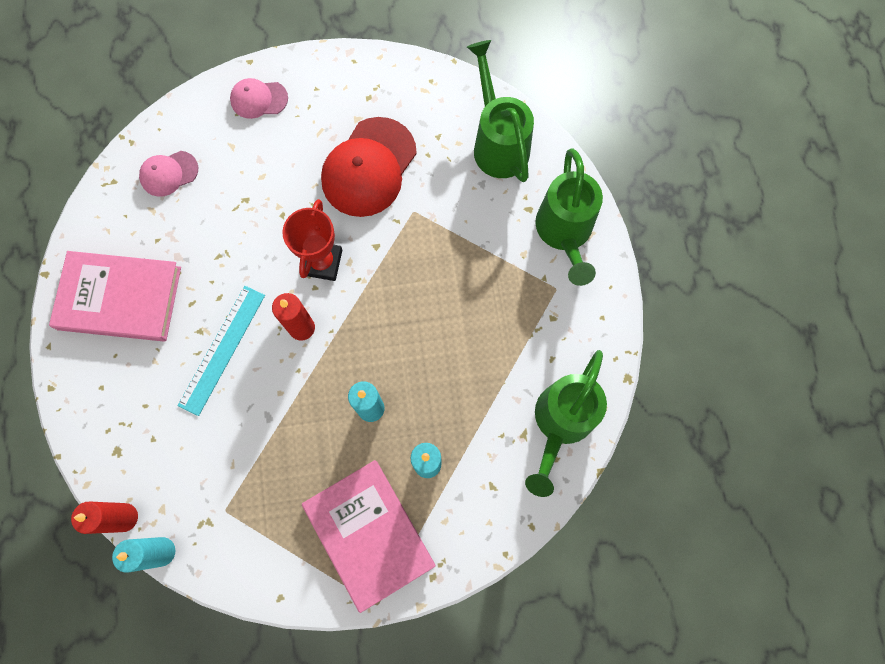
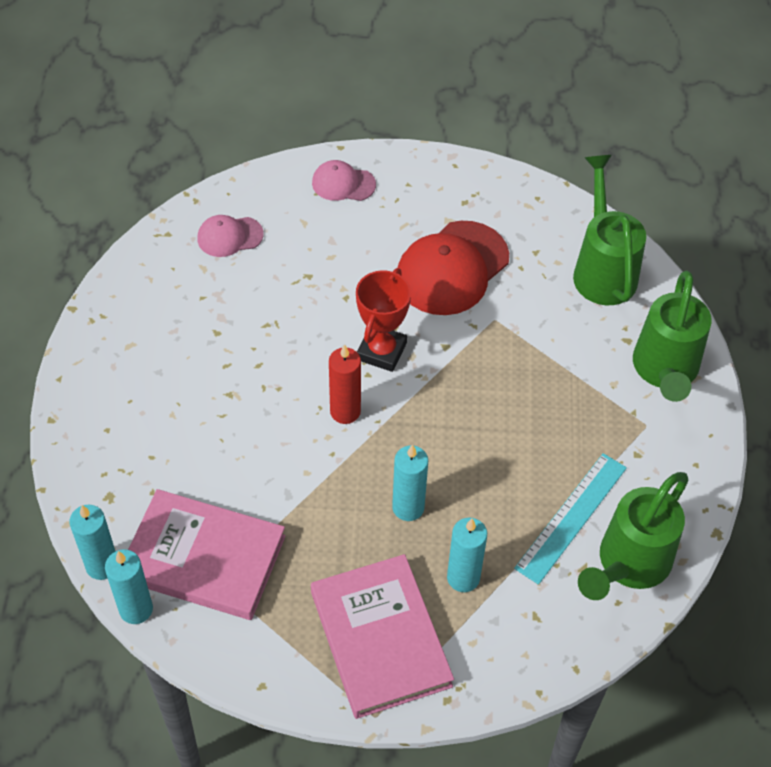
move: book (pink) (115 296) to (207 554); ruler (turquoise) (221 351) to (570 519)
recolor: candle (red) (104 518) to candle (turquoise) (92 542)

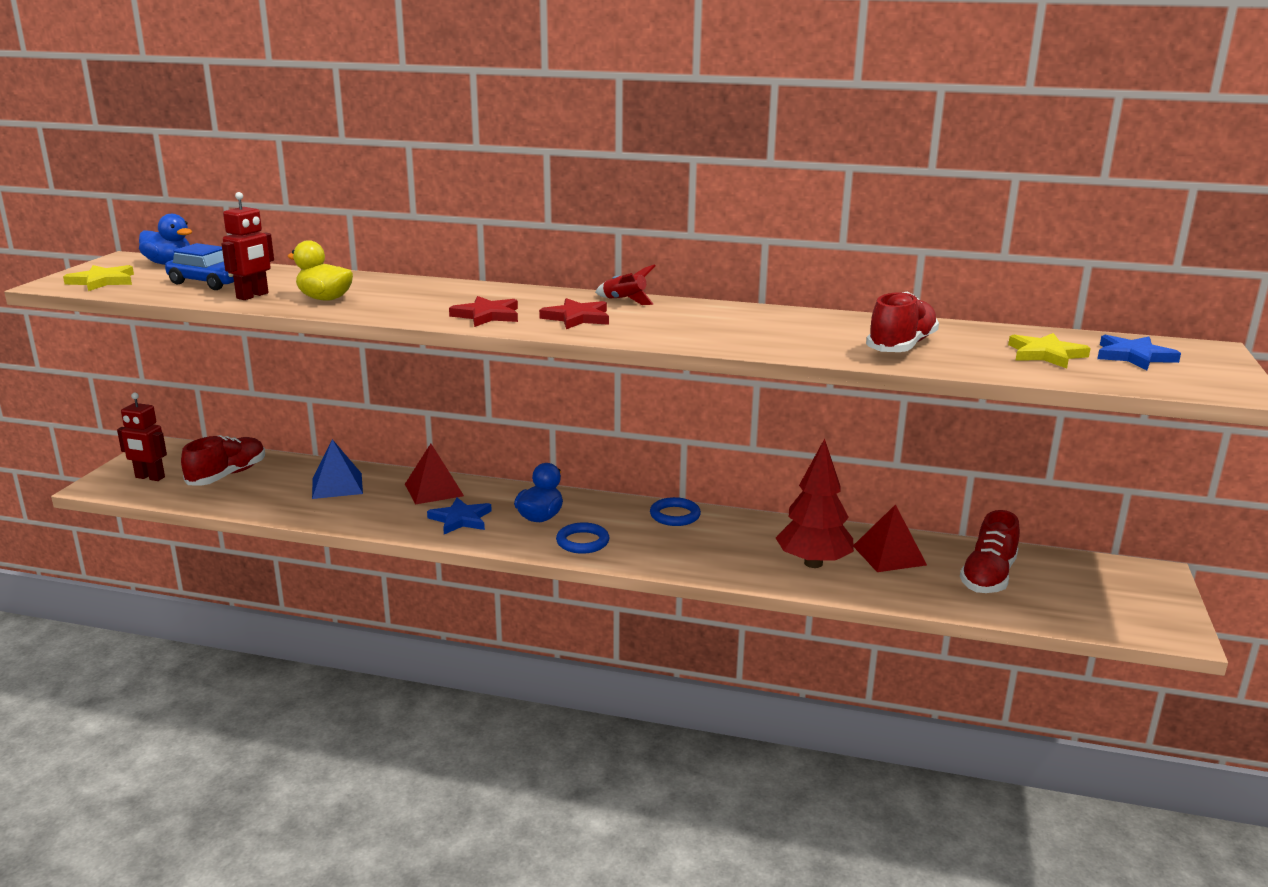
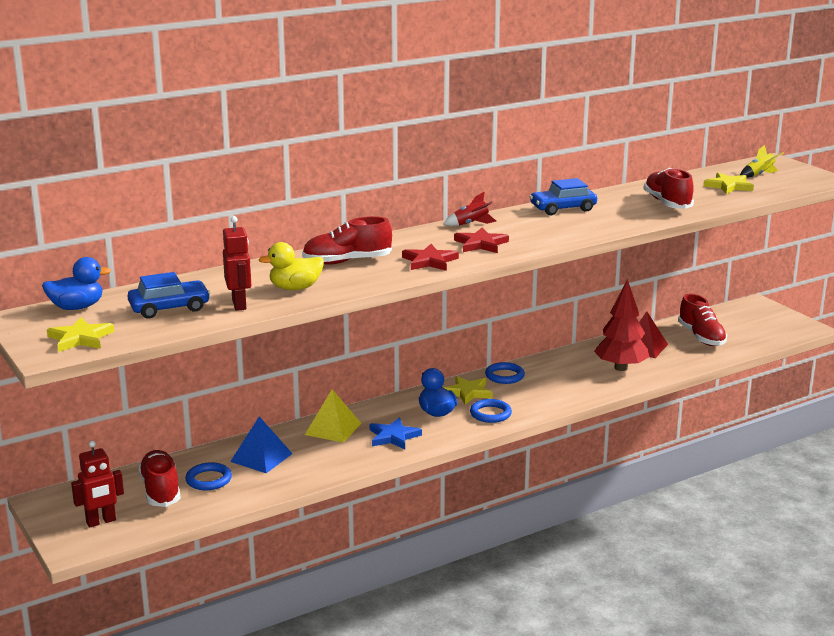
insert: ring (blue) (208 476); shoe (red) (347 240); star (yellow) (468 390); car (blue) (563 196)
replace: star (blue) (1139 352) to rocket (yellow) (762 161)
recolor: pyramid (red) (434 474) to pyramid (yellow) (333 416)

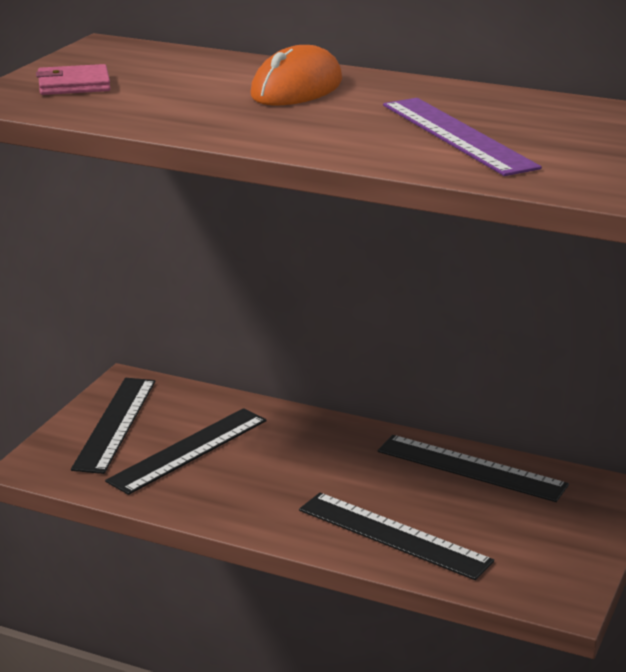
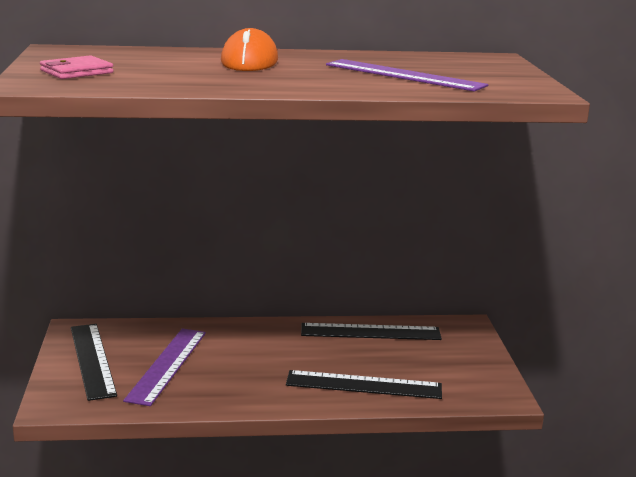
recolor: ruler (black) (186 451) to ruler (purple) (164 367)

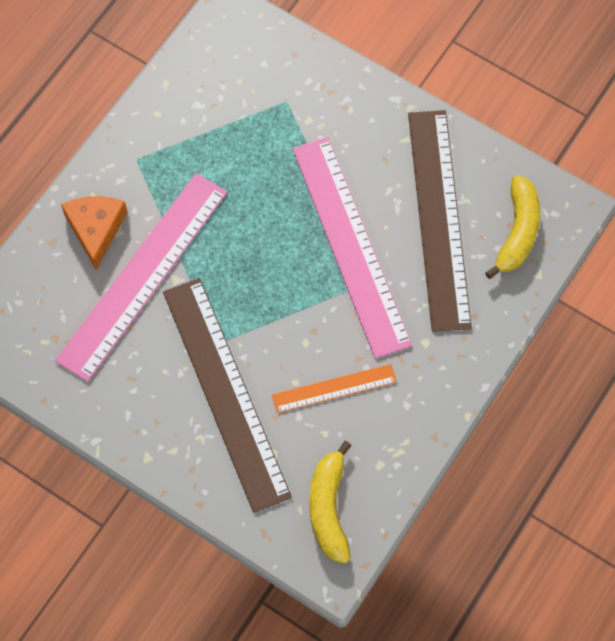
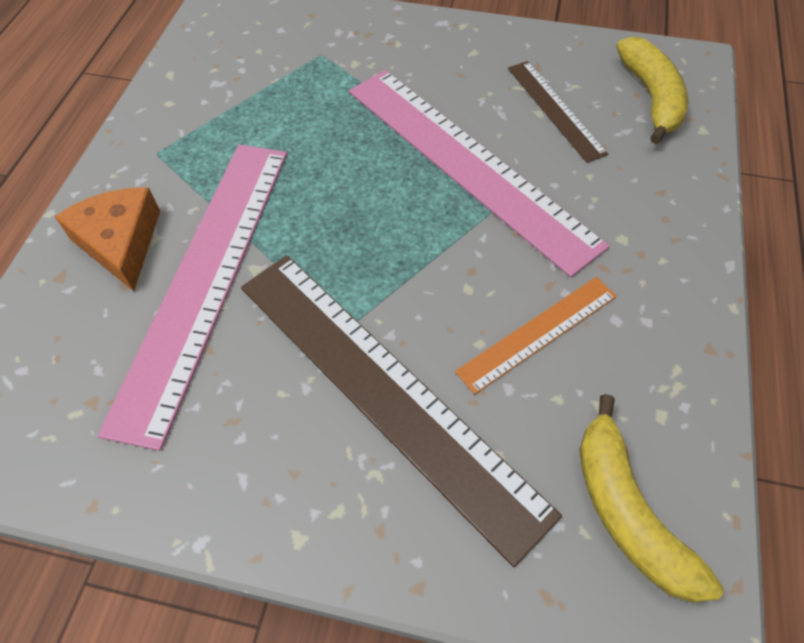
resize: ruler (brown) (440 221) = (558 112) x0.49

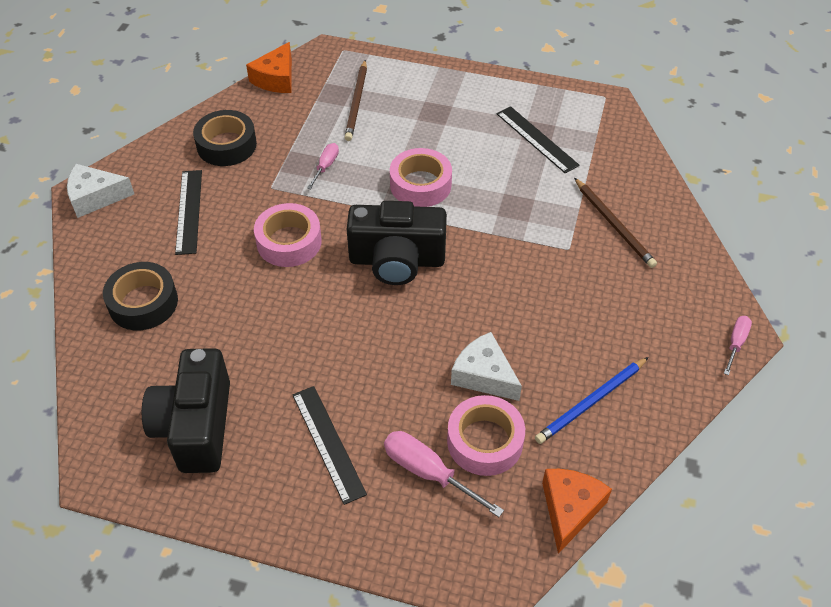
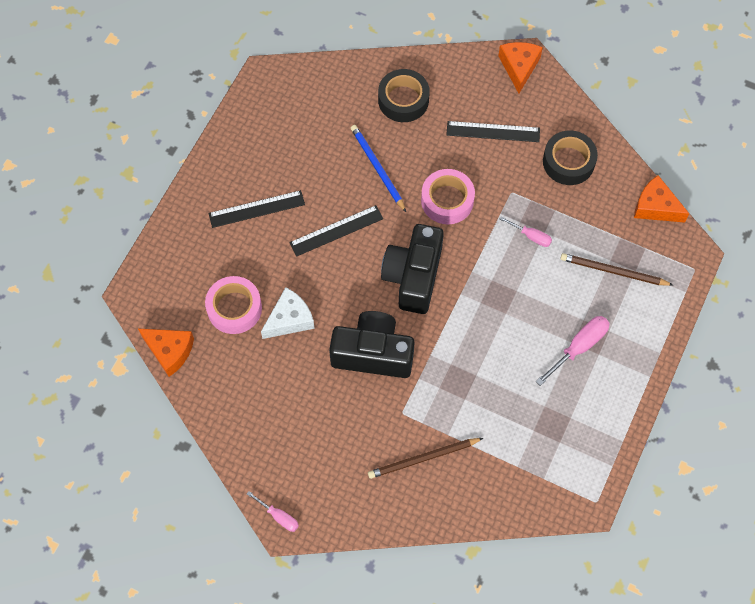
delete: tape (pink) (421 177)
move: camera (black) (186 410) to (372 344); screwdriver (pink) (444 474) to (573 351); ruler (black) (538 139) to (336 231); pencil (blue) (592 400) to (378 168)
recolor: cheese (white) (100 191) to cheese (orange) (520 67)

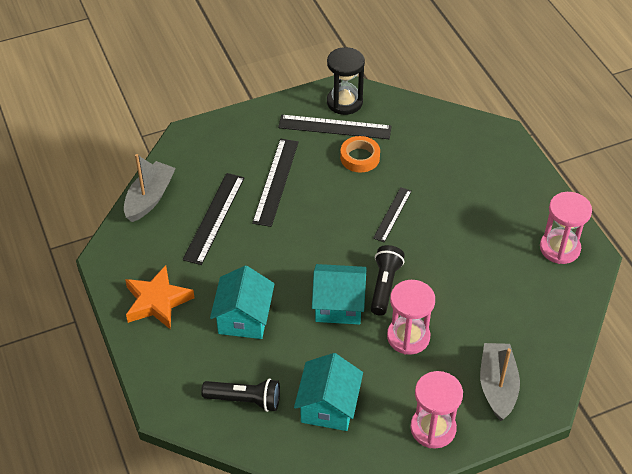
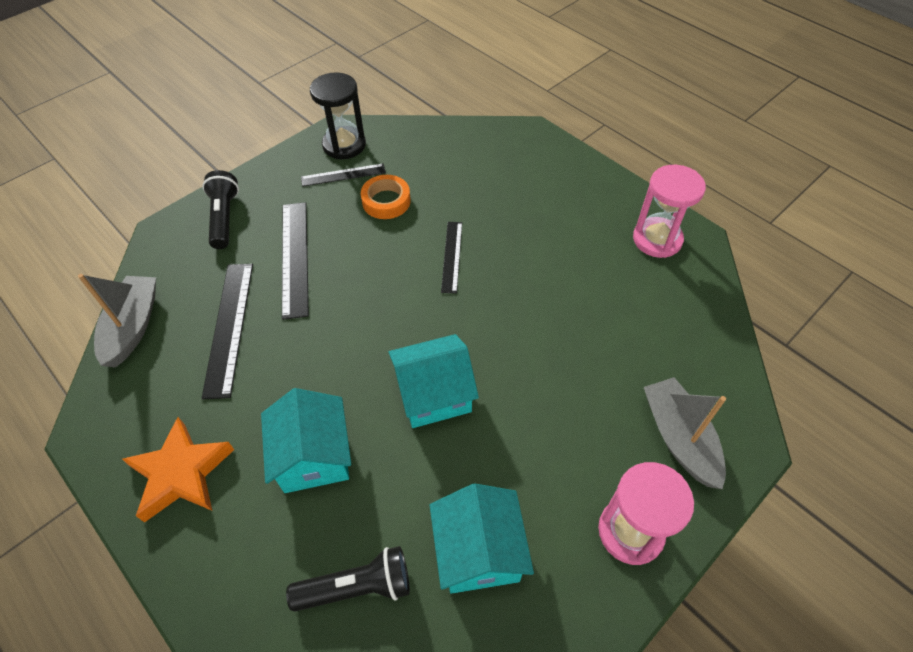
delete: hourglass (pink) (411 317)
move: flashlight (black) (388 280) to (220 209)
resize: ruler (black) (334 127) = (343 175) x0.62

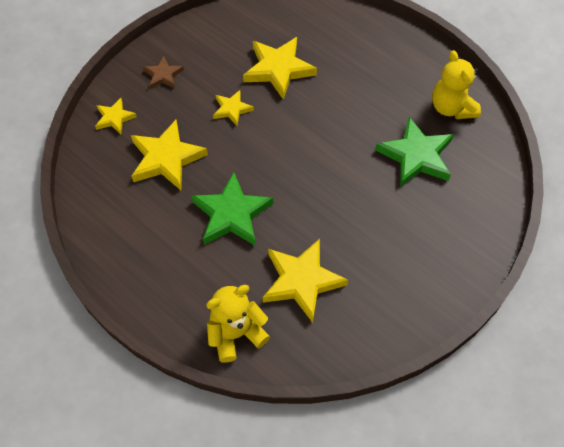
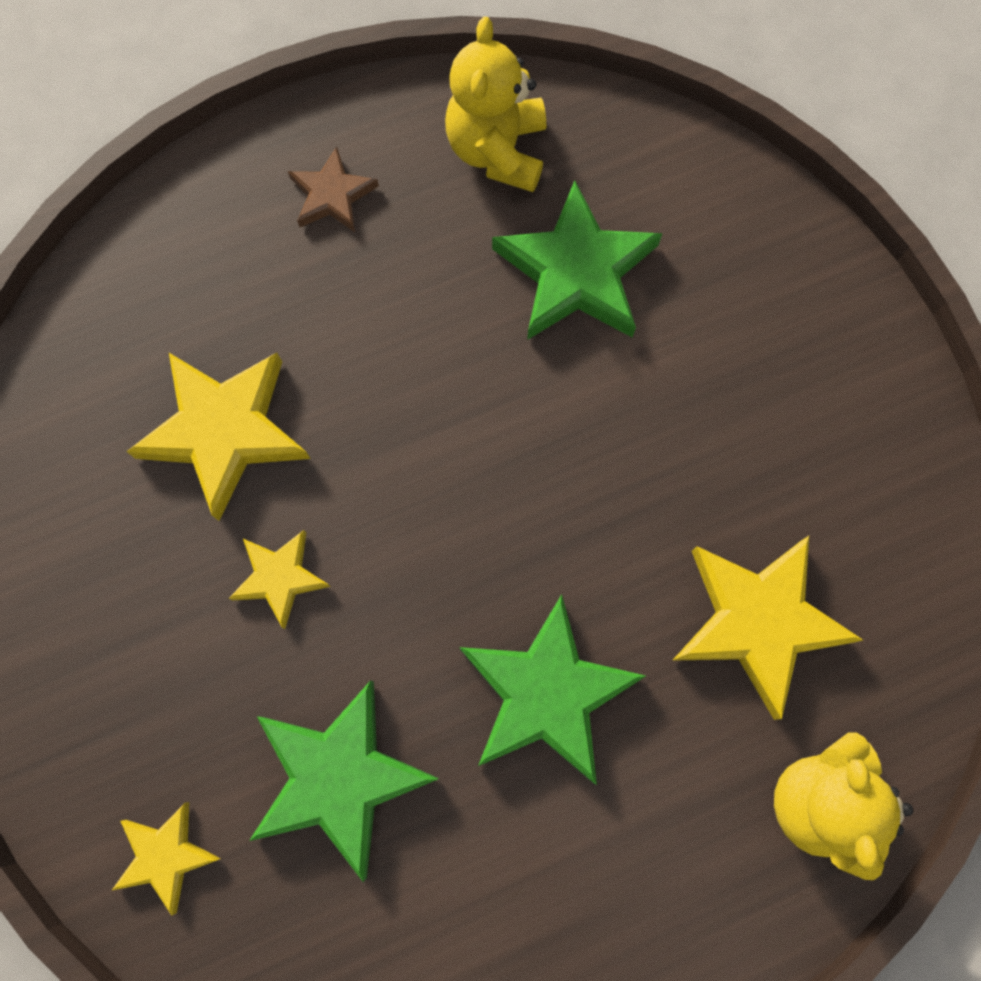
move: star (brown) (163 72) to (333 189)
recolor: star (yellow) (169 155) to star (green) (344 781)
rotate: teddy bear (yellow) (456 84) = (495 104) 90 degrees clockwise

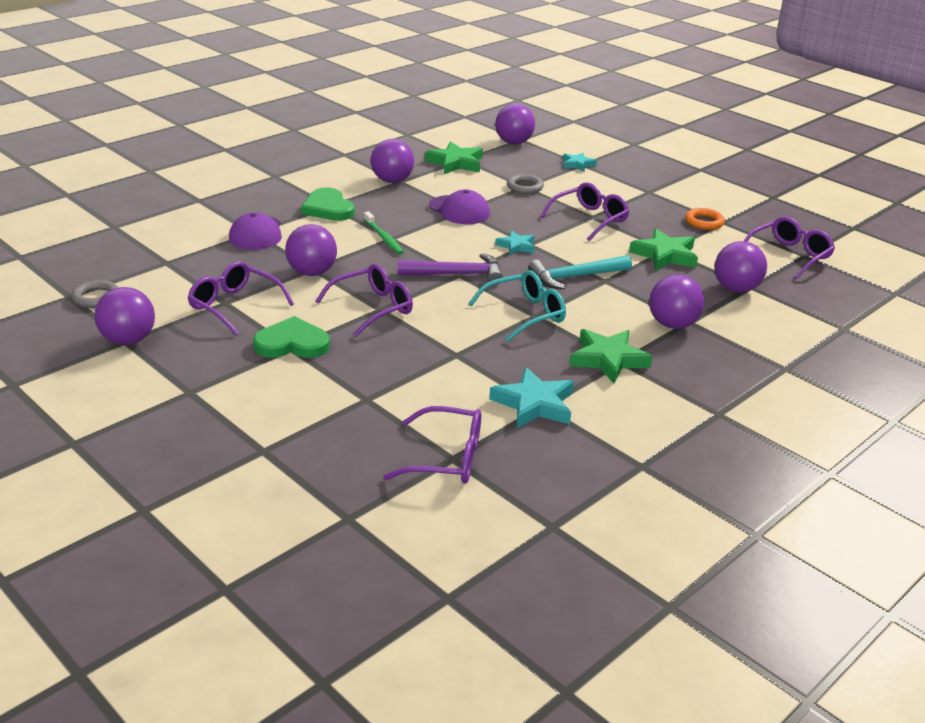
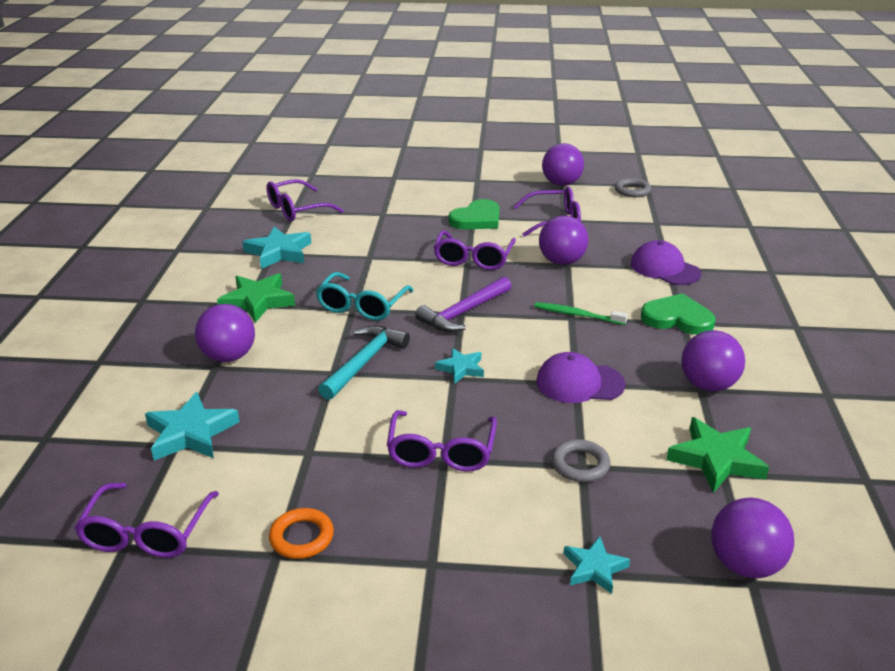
delete: star (green) (663 249)
replace: ball (purple) (741 267) to star (turquoise) (192 426)

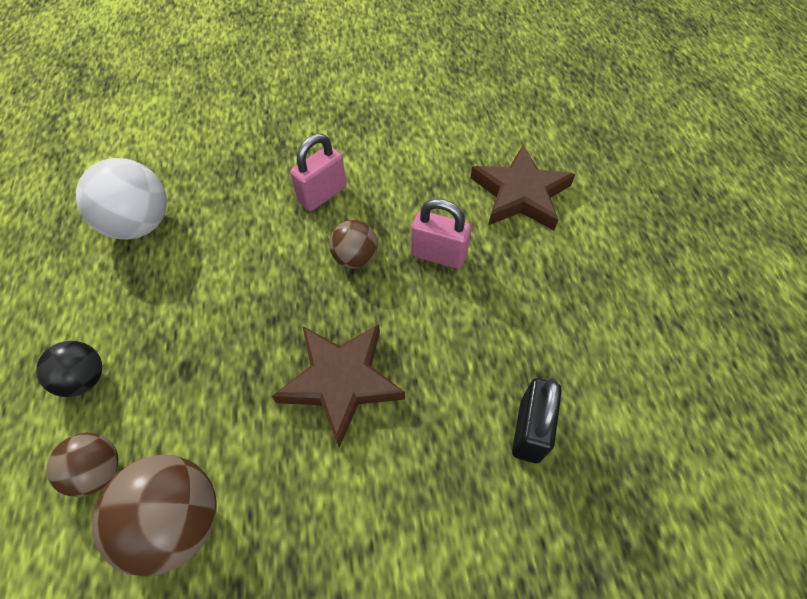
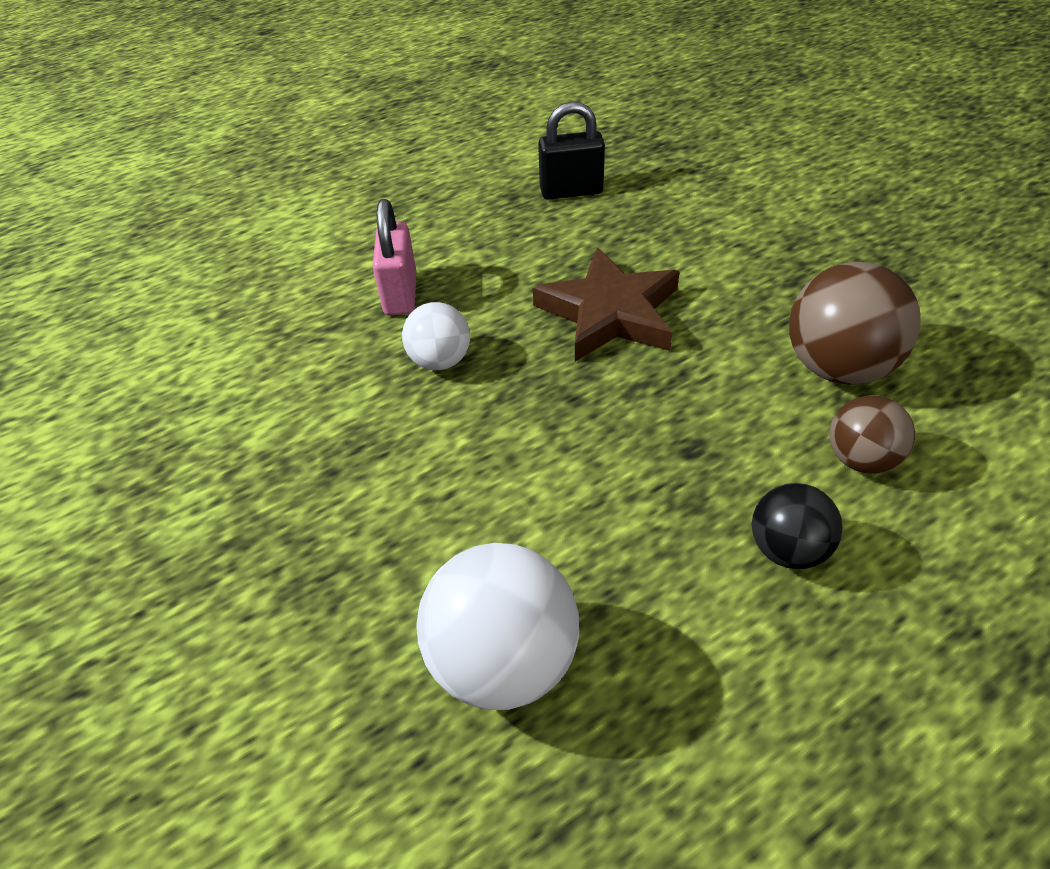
delete: padlock (pink) (318 172); star (brown) (522 188)
recolor: ball (brown) (353 244) to ball (white) (436 336)

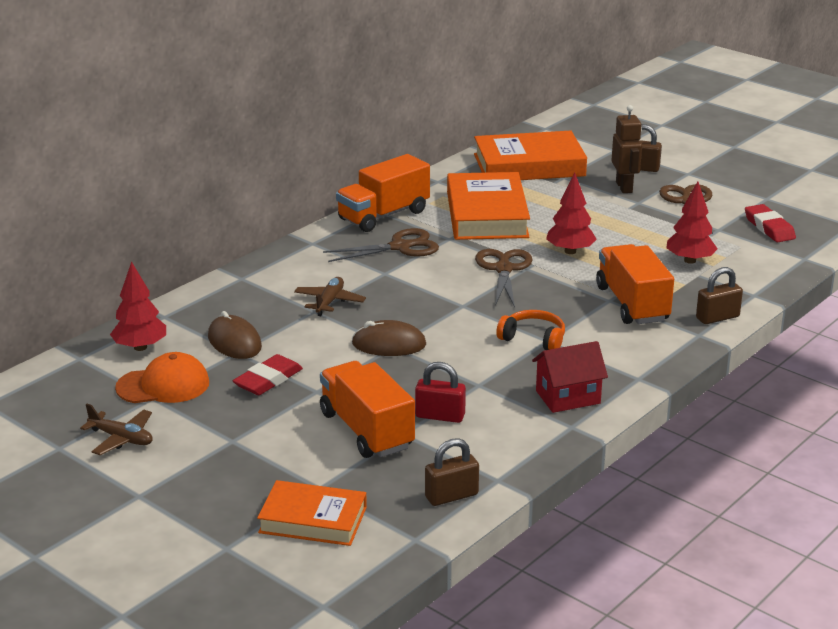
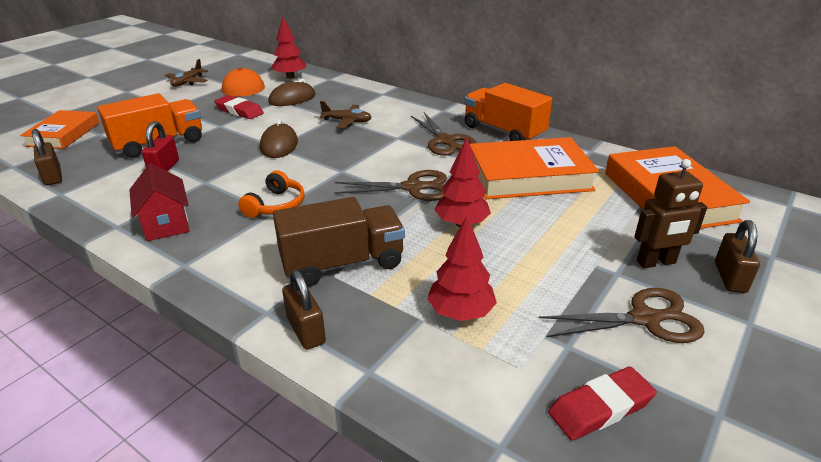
recolor: truck (orange) (635 284) to truck (brown) (339 242)

